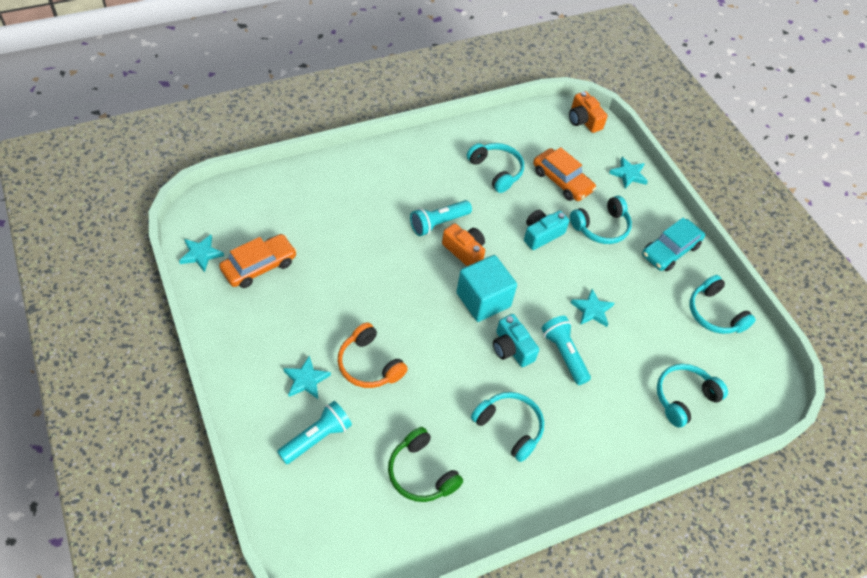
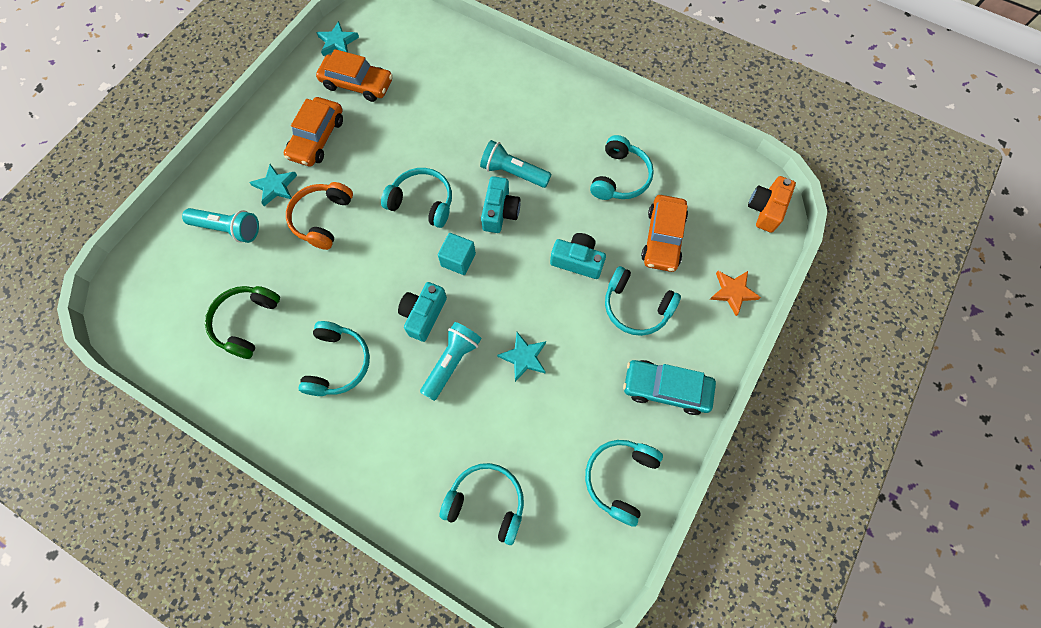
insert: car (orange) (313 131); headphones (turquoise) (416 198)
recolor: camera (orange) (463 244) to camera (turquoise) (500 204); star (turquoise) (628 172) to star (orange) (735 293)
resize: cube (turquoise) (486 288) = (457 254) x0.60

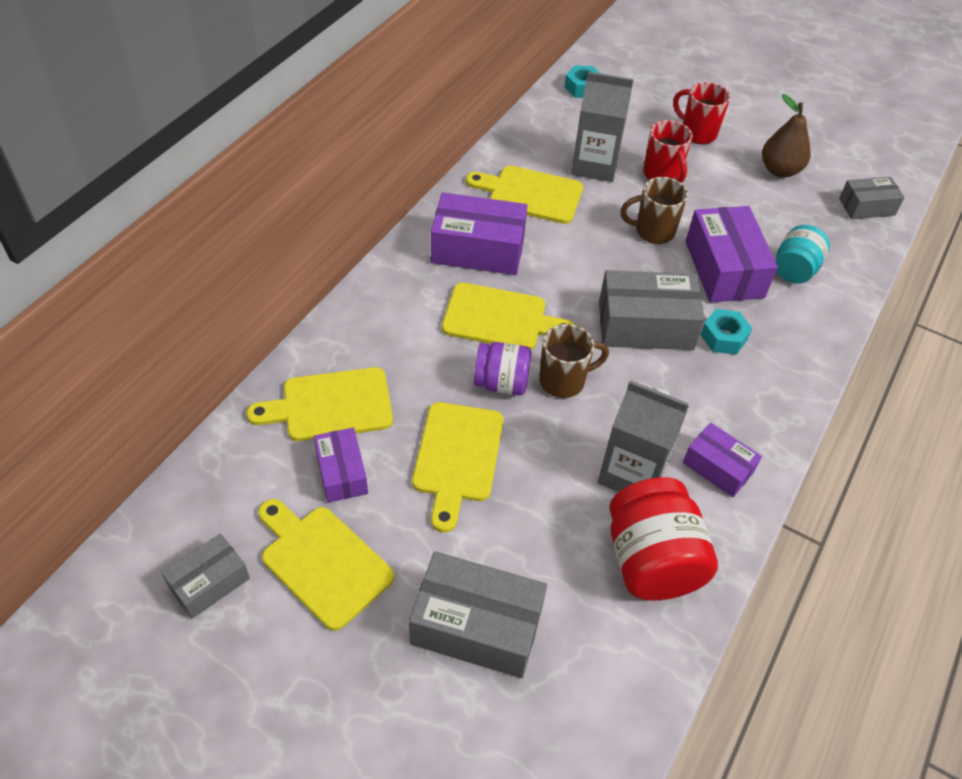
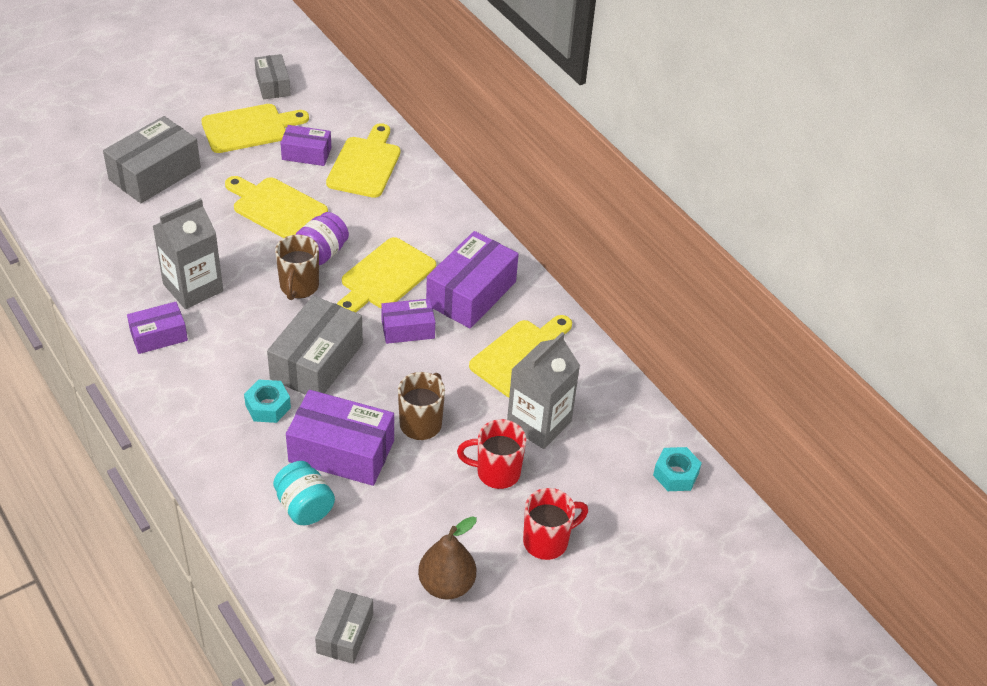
delete: jar (red) (663 539)
insert: box (purple) (408 321)

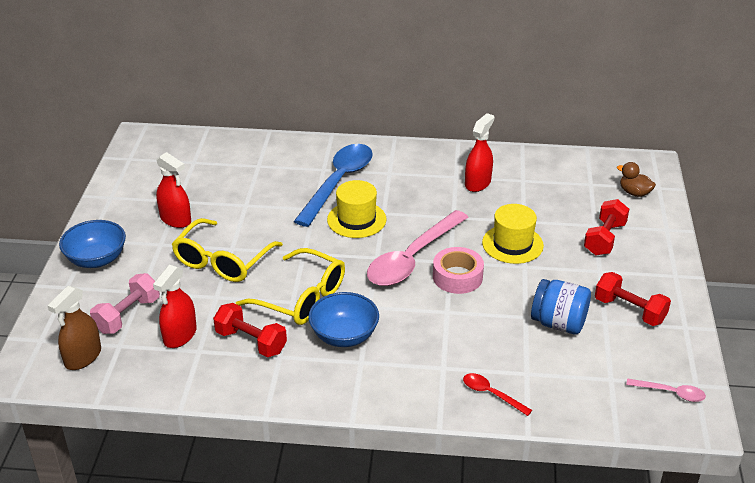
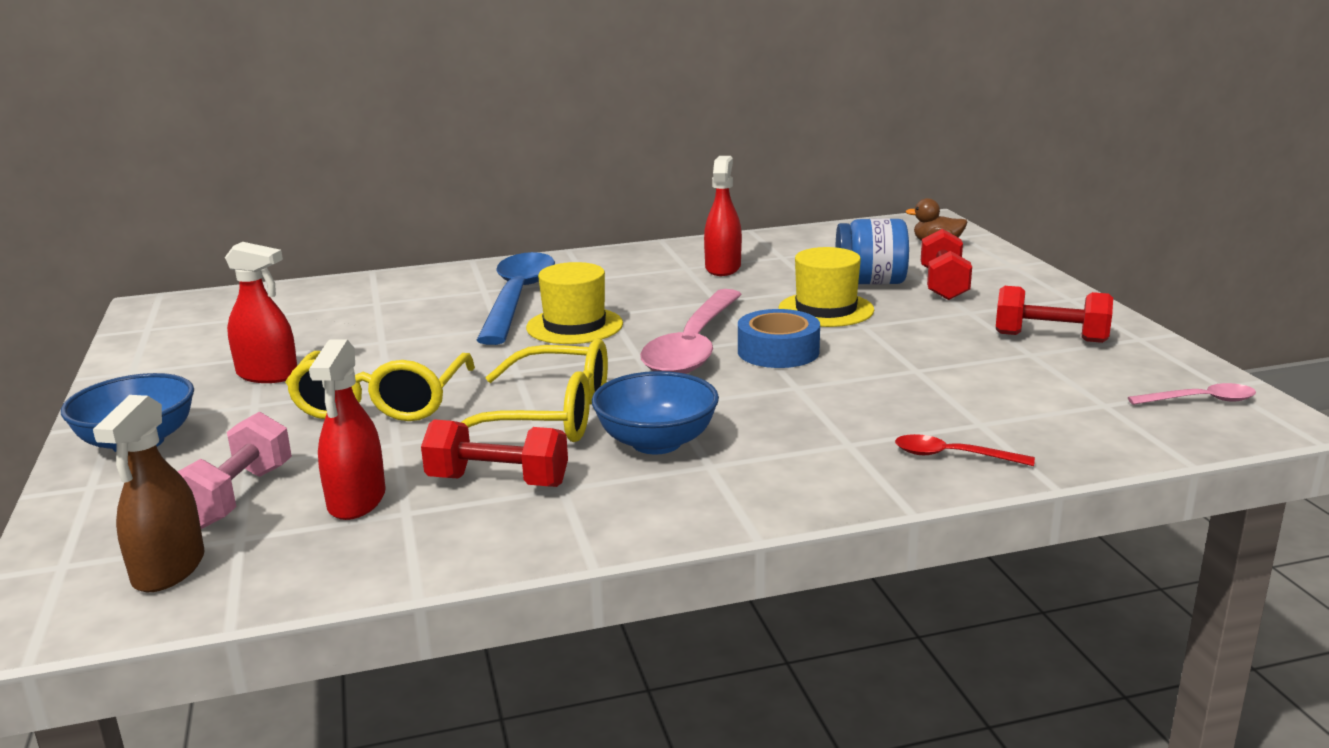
move: jar (blue) (561 306) to (872 251)
recolor: tape (pink) (458 270) to tape (blue) (779 338)

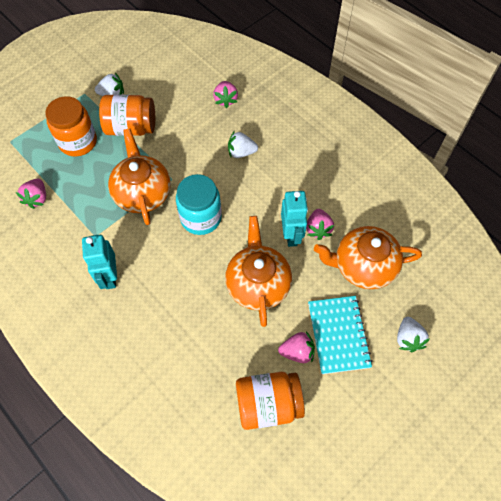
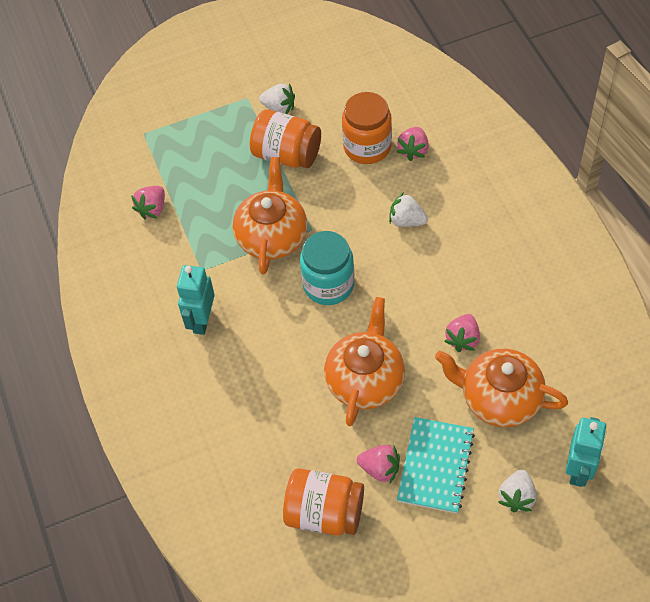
move: jar (orange) (71 126) to (367 128); robot (turquoise) (294 219) to (586 452)

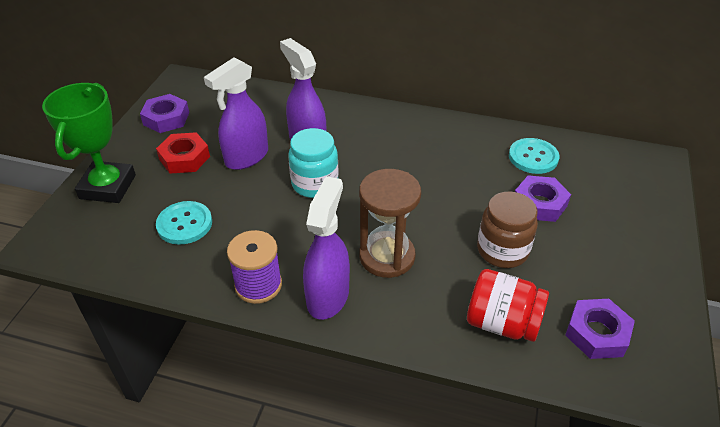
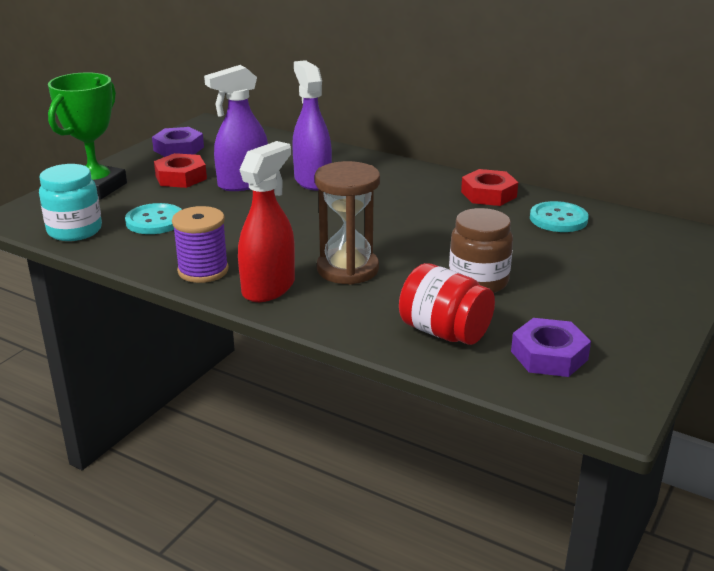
delete: nut (purple) (543 198)
insert: nut (red) (489 187)
move: jar (turquoise) (313 163) to (70 202)
recolor: spray bottle (purple) (326 248) to spray bottle (red) (266 221)

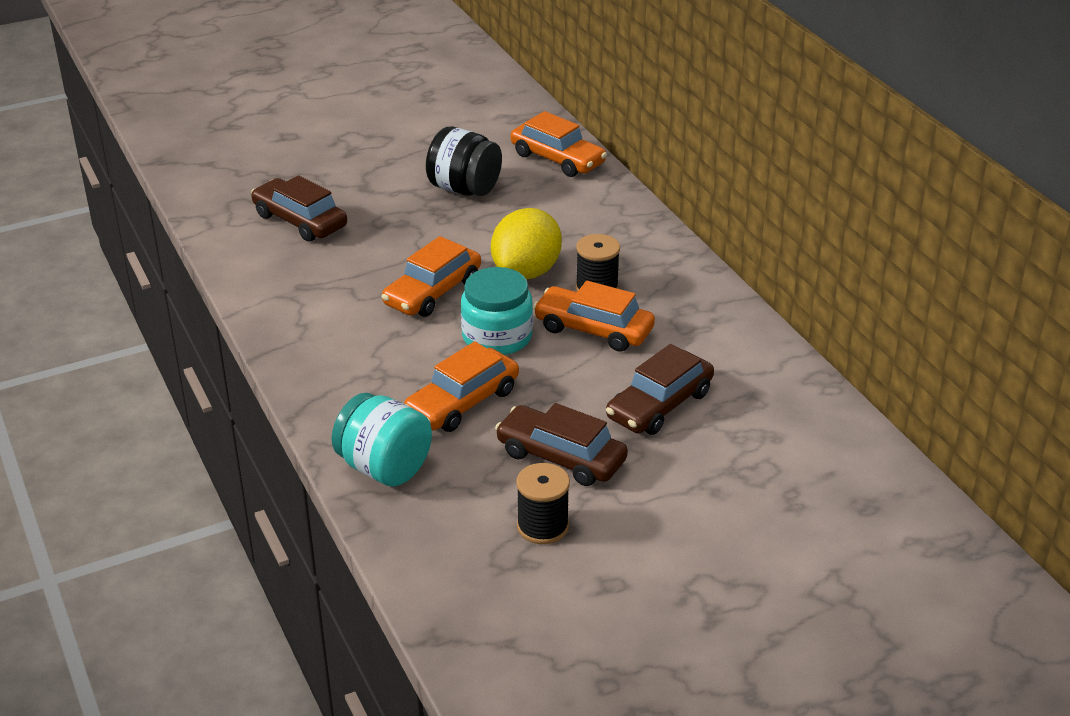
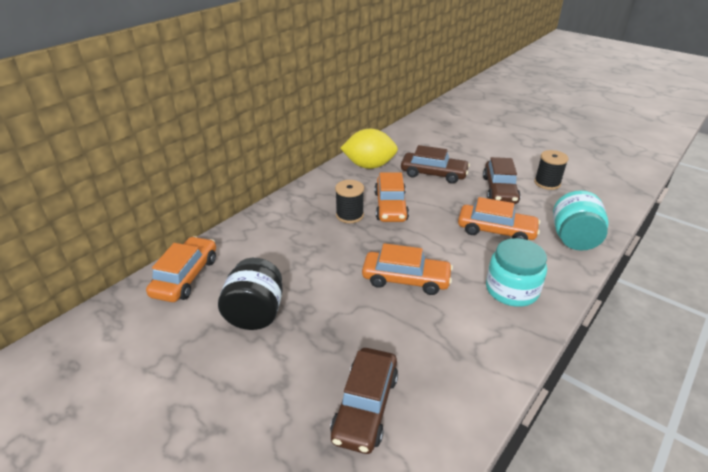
move: jar (turquoise) (497 311) to (516 272); lemon (yellow) (526 243) to (369 149)

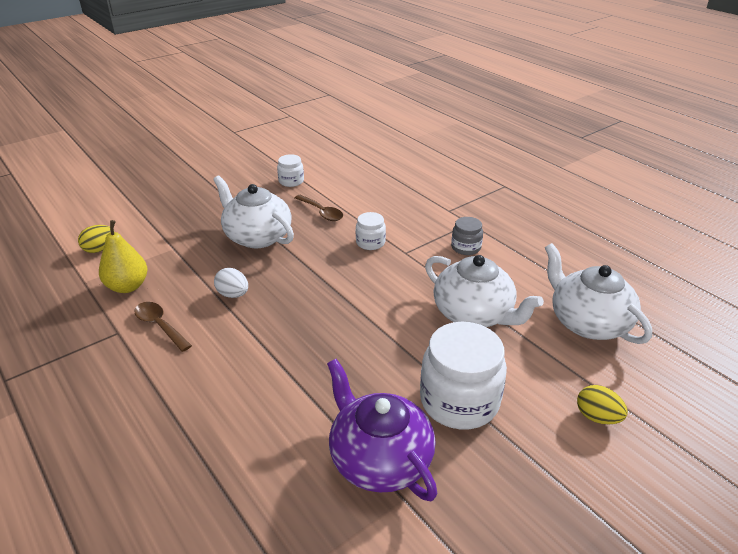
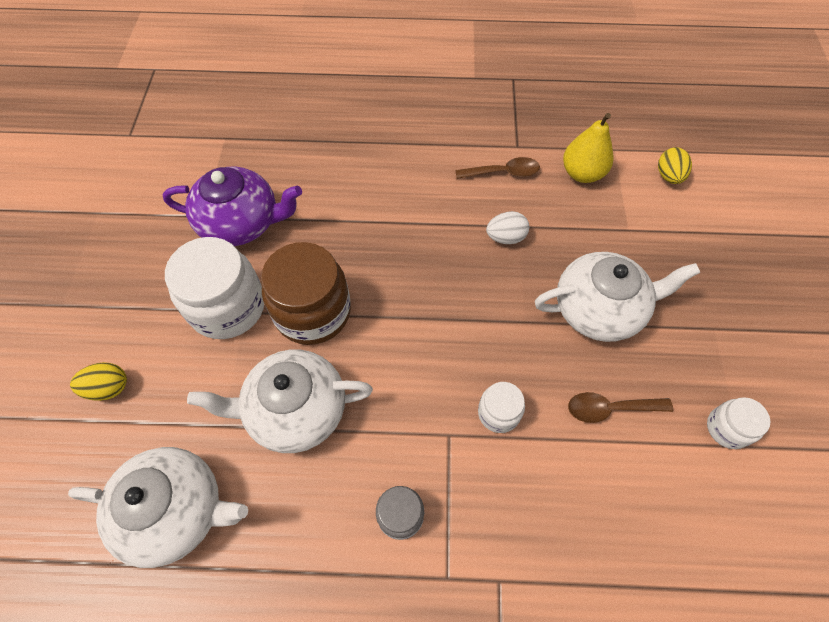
insert: jar (brown) (306 293)

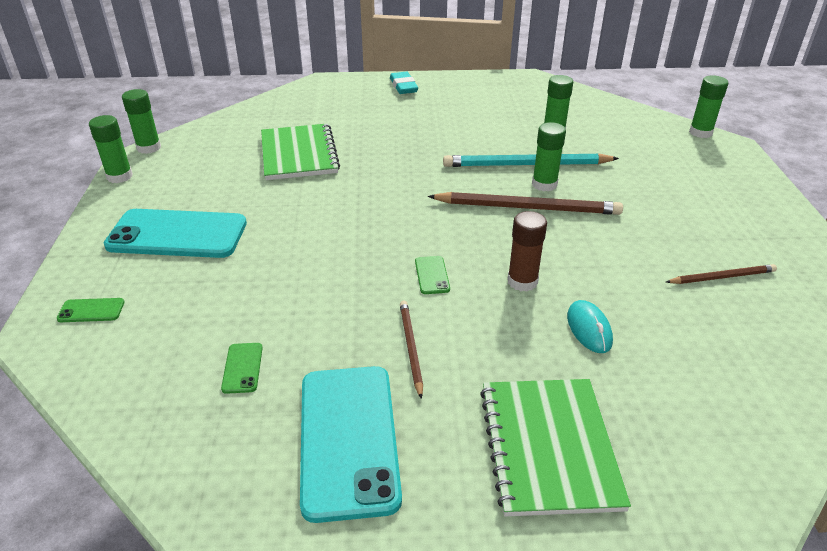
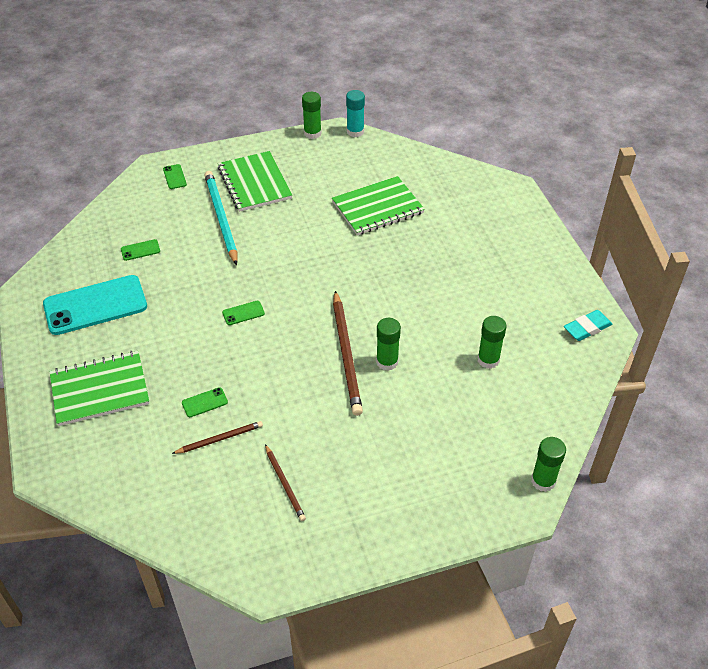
delete: glue stick (brown) (527 251)
move: eraser (turquoise) (404 83) to (588 325); pencil (brown) (411 350) to (217 437); pencil (turquoise) (531 160) to (220 218)
replace: phone (turquoise) (175 233) to notebook (green) (255 181); mouse (turquoise) (590 326) to phone (green) (205 402)
recolor: glue stick (green) (141 121) to glue stick (turquoise) (355 113)

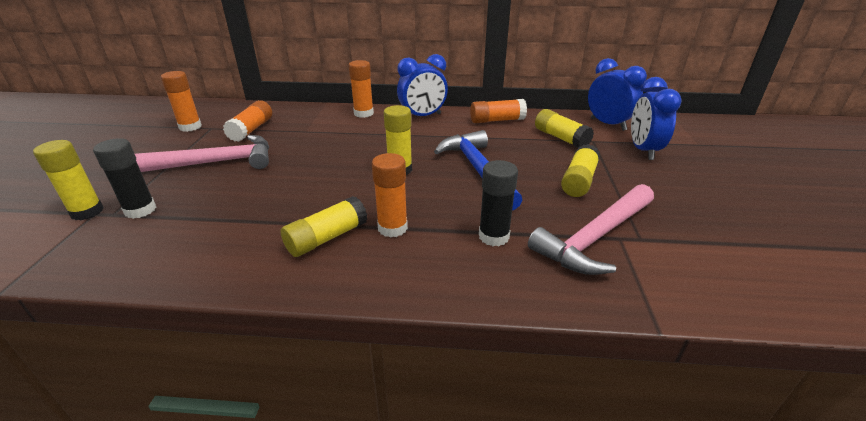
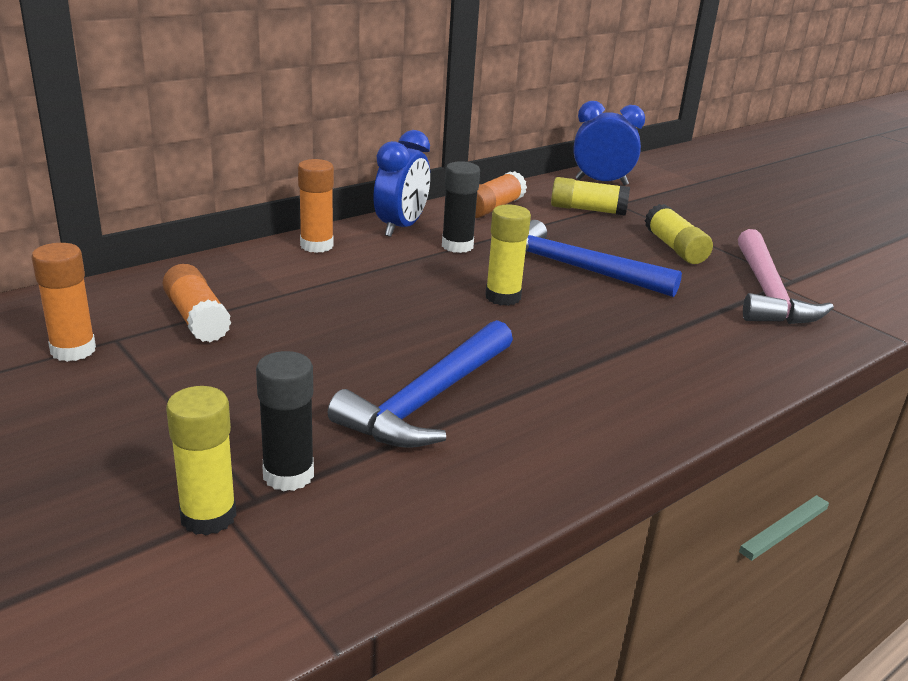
delete: hammer (pink) (202 153); glue stick (yellow) (324 226); glue stick (orange) (390 195); clock (blue) (656 118)
insert: hammer (blue) (420 384)
move: glue stick (black) (498 203) to (461 207)

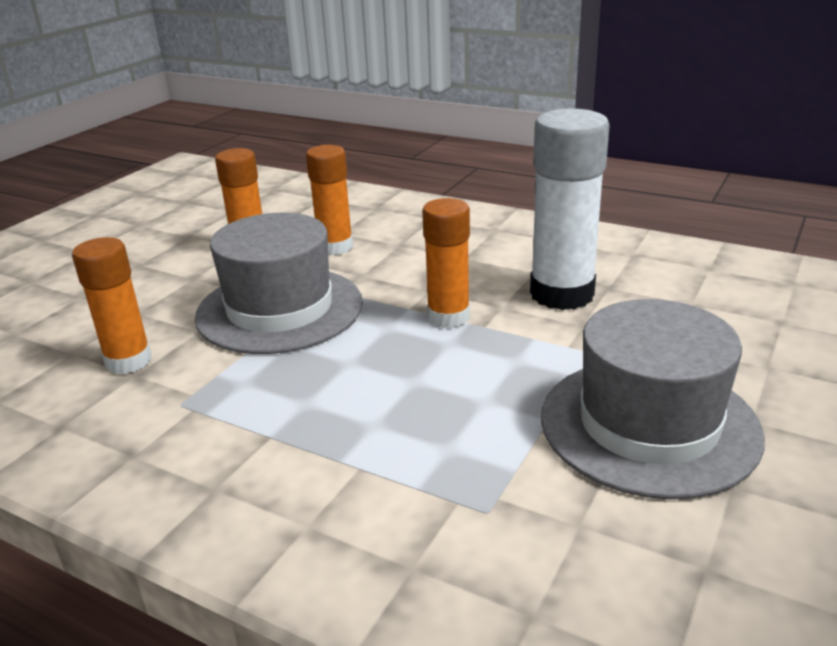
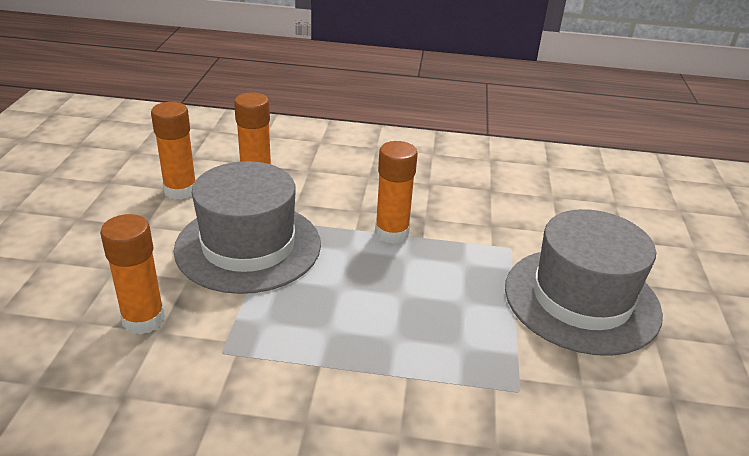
delete: glue stick (white) (569 209)

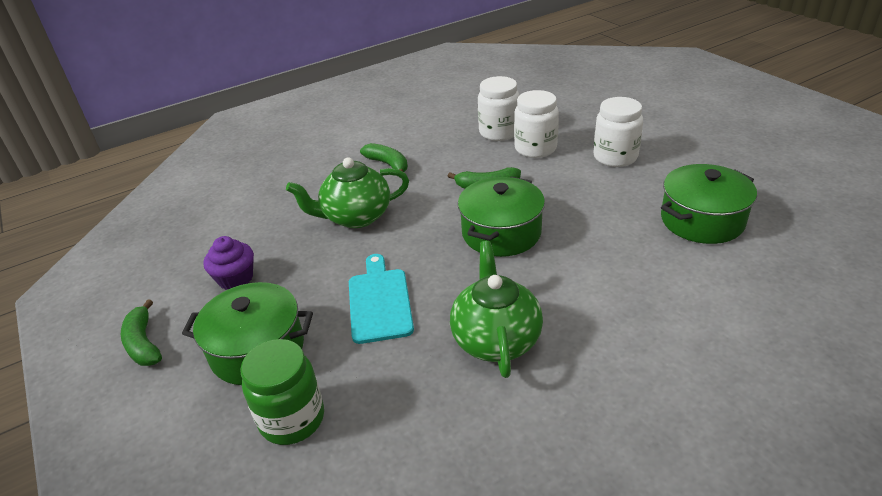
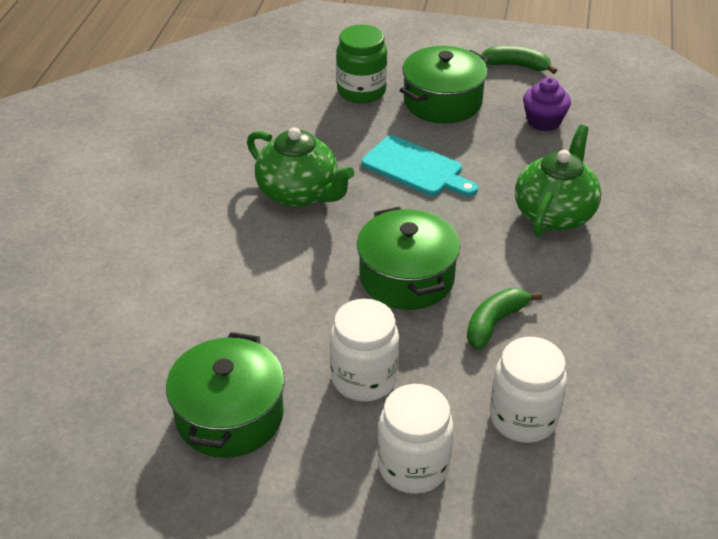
delete: banana (green) (384 157)
move: jar (white) (498 108) to (364 350)

